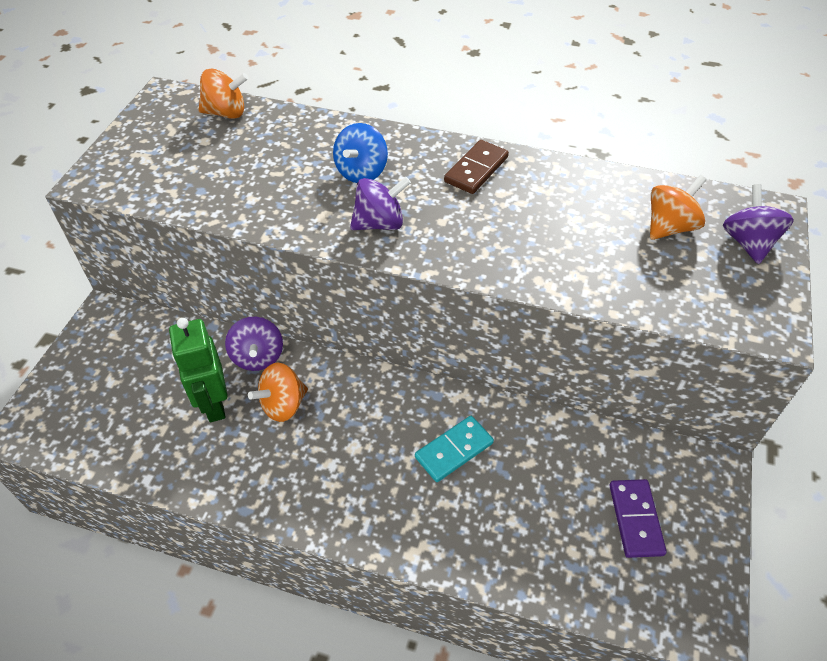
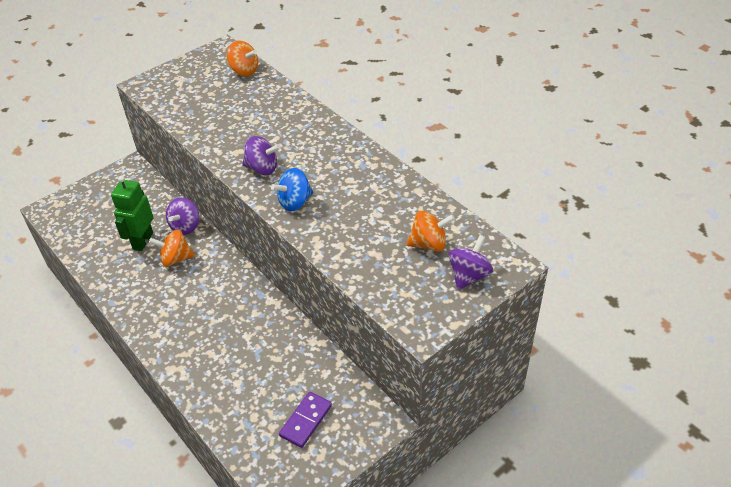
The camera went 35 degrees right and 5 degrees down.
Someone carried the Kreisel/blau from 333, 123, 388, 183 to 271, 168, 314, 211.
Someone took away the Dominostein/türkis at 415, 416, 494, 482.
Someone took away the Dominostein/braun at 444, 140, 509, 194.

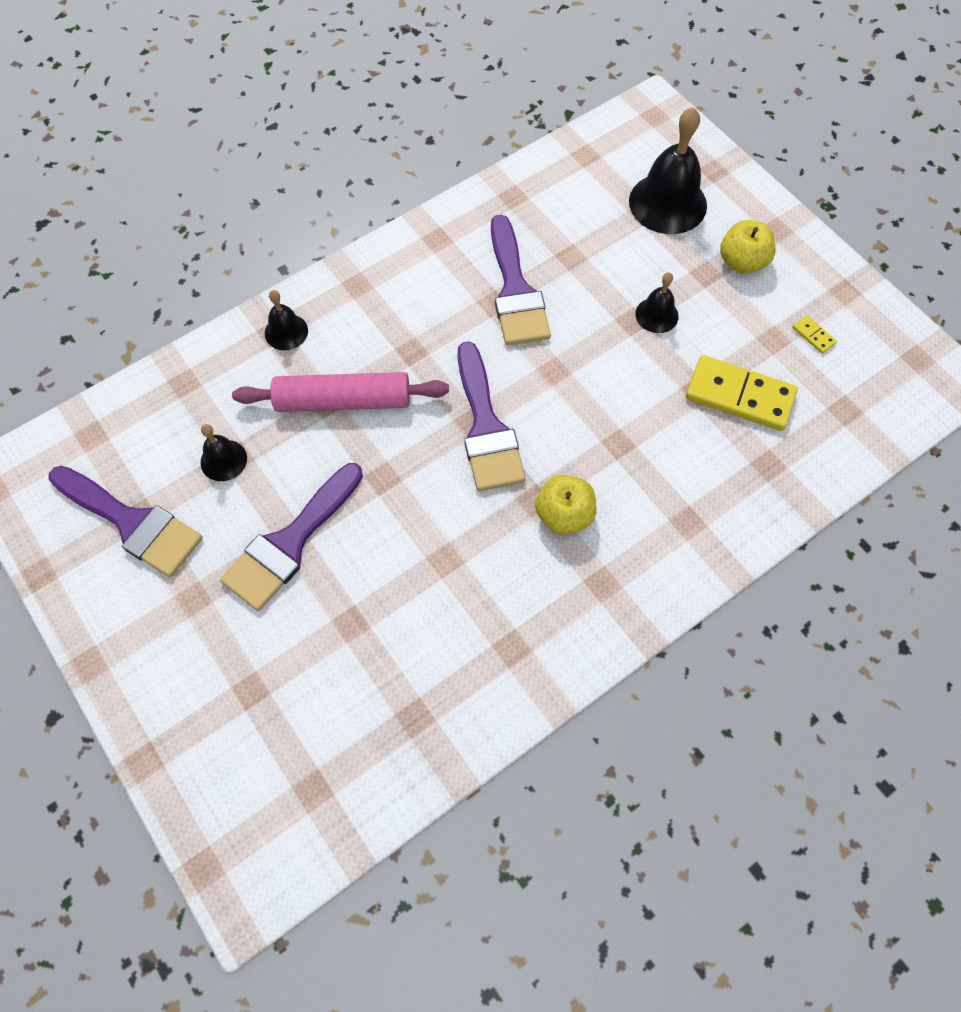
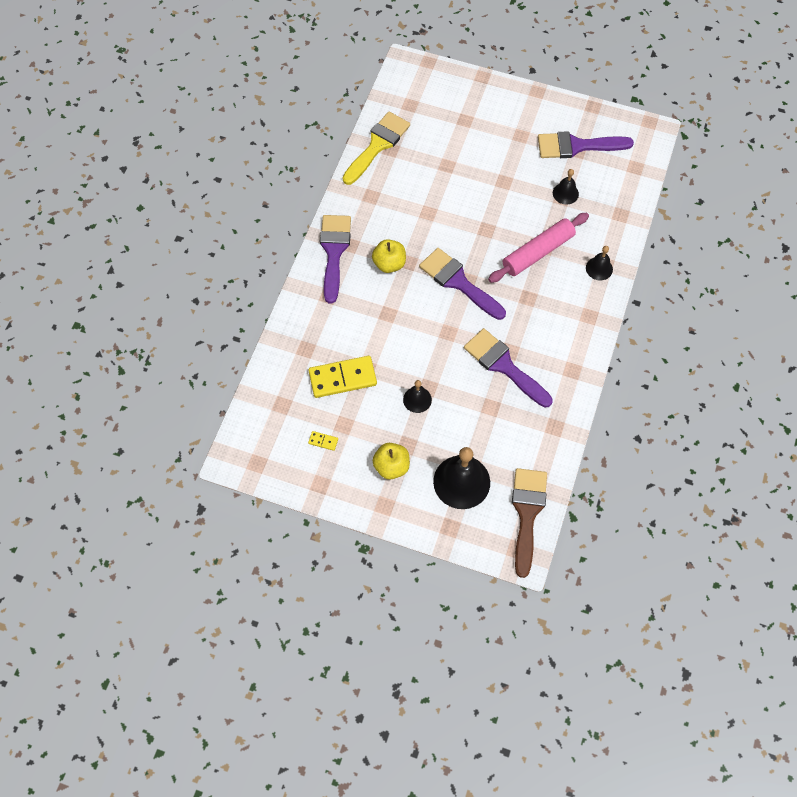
The camera went 145 degrees right and 0 degrees up.
Someone carried the Pinsel/lila from 220, 463, 363, 611 to 320, 215, 351, 304.
Someone put down the Pinsel/gelb at 342, 112, 410, 185.
Someone put down the Pinsel/braun at 512, 468, 547, 578.

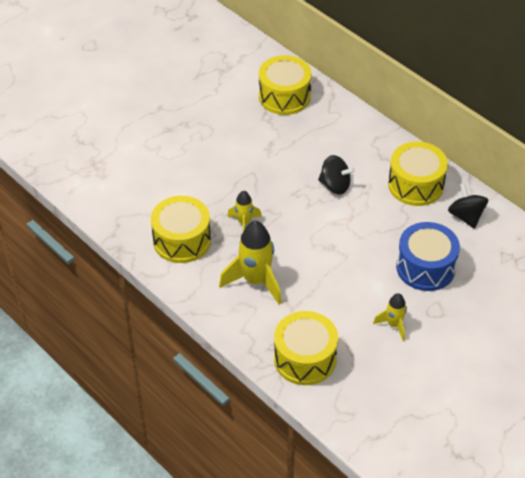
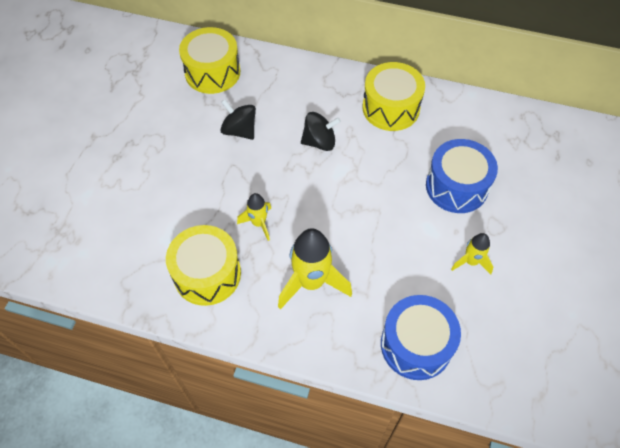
The camera went 30 degrees left and 10 degrees up.
Someone carried the Kreisel/schwarz from 448, 183, 488, 229 to 220, 99, 256, 140.
Someone repainted the Trommel/gelb at 274, 311, 338, 385, which became the Trommel/blau at 381, 295, 461, 380.

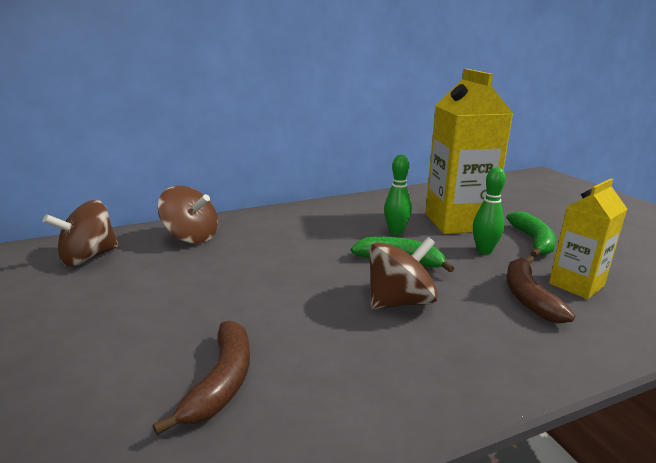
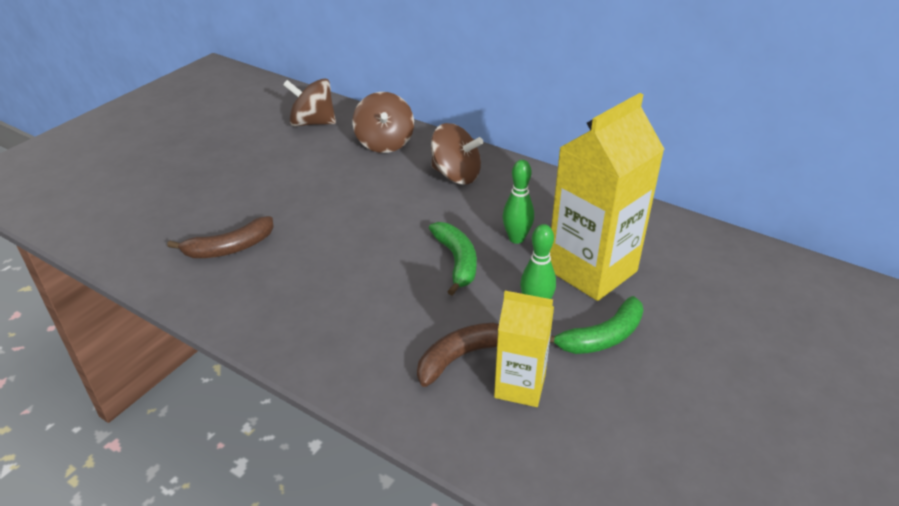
The camera went 55 degrees right and 15 degrees up.
Someone carried the Kreisel/braun from 369, 237, 438, 309 to 431, 123, 483, 184.

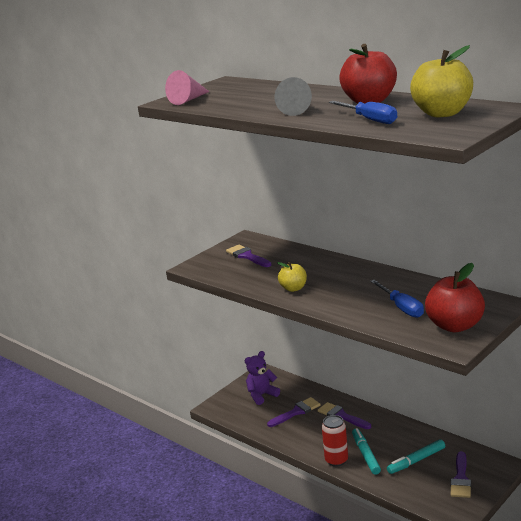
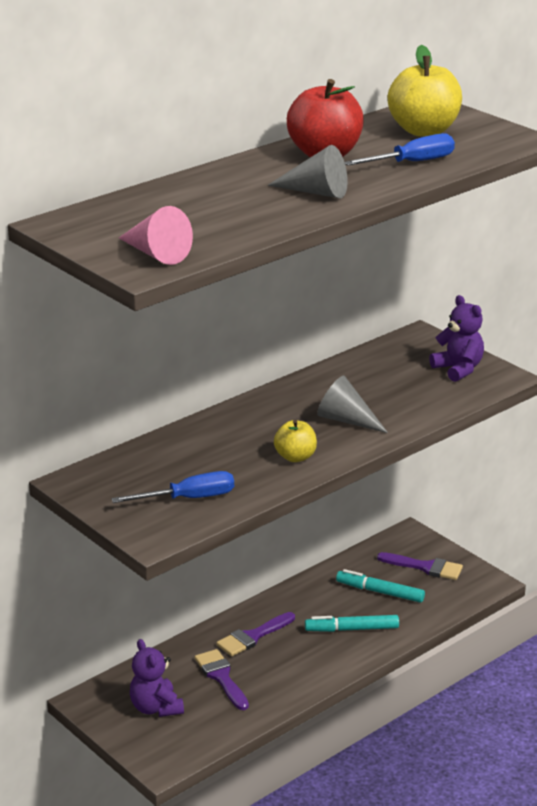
The camera went 85 degrees left and 5 degrees up.
Someone carried the Schraubenzieher/blau from 370, 280, 424, 318 to 111, 471, 234, 503.
Someone put down the Kegel/grau at 317, 376, 388, 433.
Someone rotated the Filzstift/türkis at 387, 439, 445, 474 by 135 degrees clockwise.
Someone swapped the Apfel/rot at 425, 263, 485, 332 for the Teddybär/lila at 429, 295, 484, 382.
Someone took away the Pinsel/lila at 226, 245, 272, 267.
Someone took away the Dose/rot at 322, 415, 348, 467.

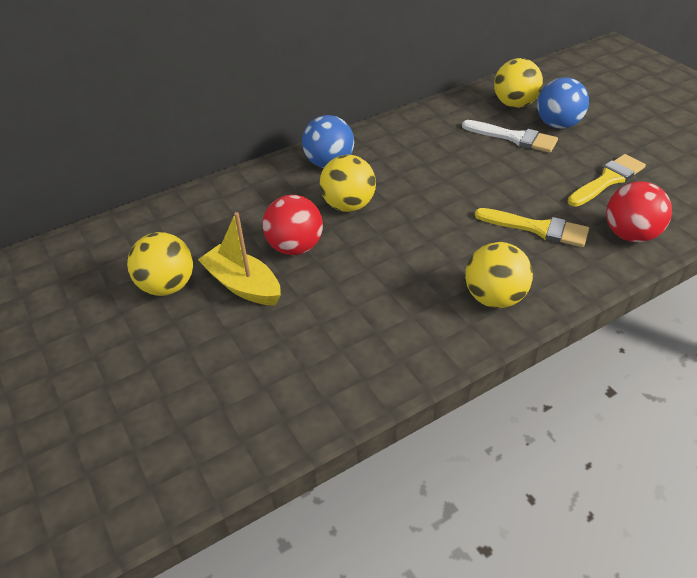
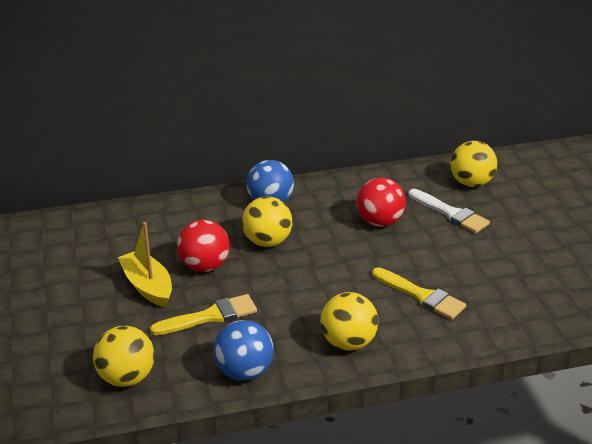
The camera went 15 degrees right and 10 degrees down.
Someone carried the Ball/gelb from 127, 232, 193, 296 to 93, 326, 155, 387.
Someone carried the Pinsel/gelb from 568, 154, 646, 207 to 150, 294, 257, 335.
Someone carried the Ball/blau from 537, 77, 589, 129 to 214, 320, 274, 381.
Someone carried the Ball/rot from 606, 181, 672, 242 to 357, 178, 406, 227.

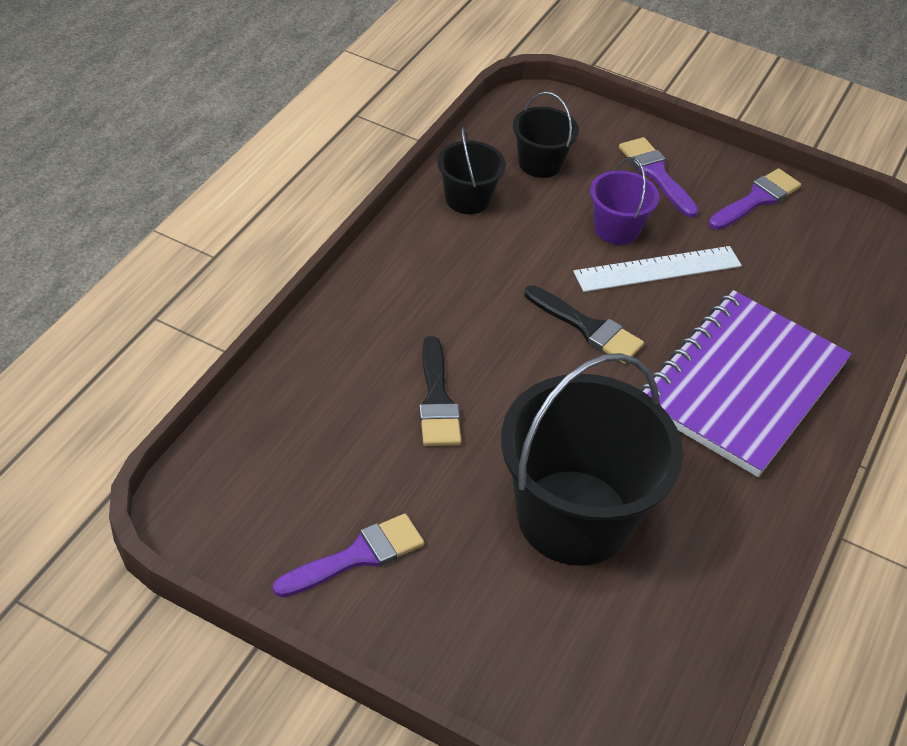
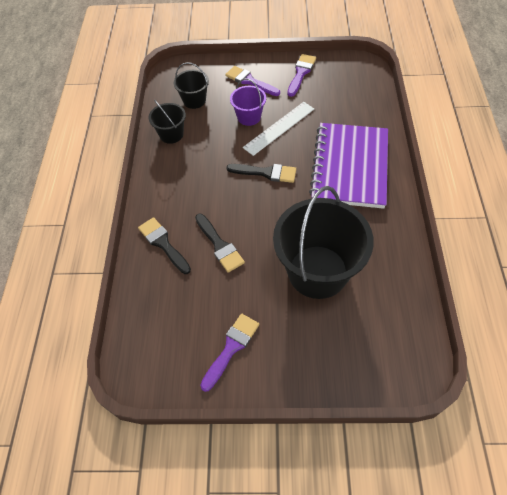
The camera went 20 degrees left and 10 degrees up.
Someone put down the Pinsel/schwarz at 138, 217, 191, 274.

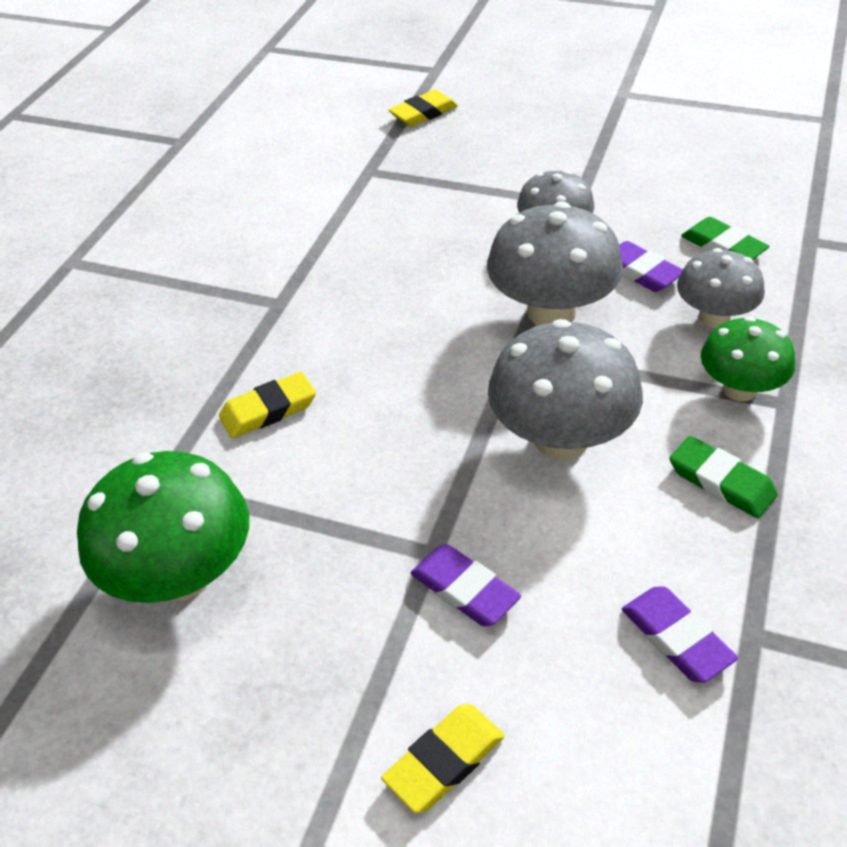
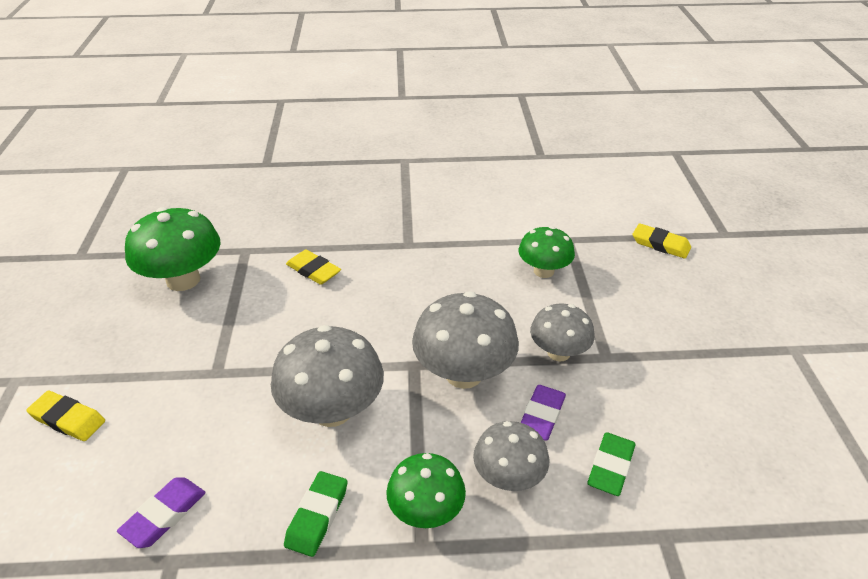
The camera went 65 degrees right and 5 degrees down.
Someone put down the Pilz/grün at 519, 226, 575, 278.
Someone took away the Radiergummi/lila at 411, 544, 521, 626.

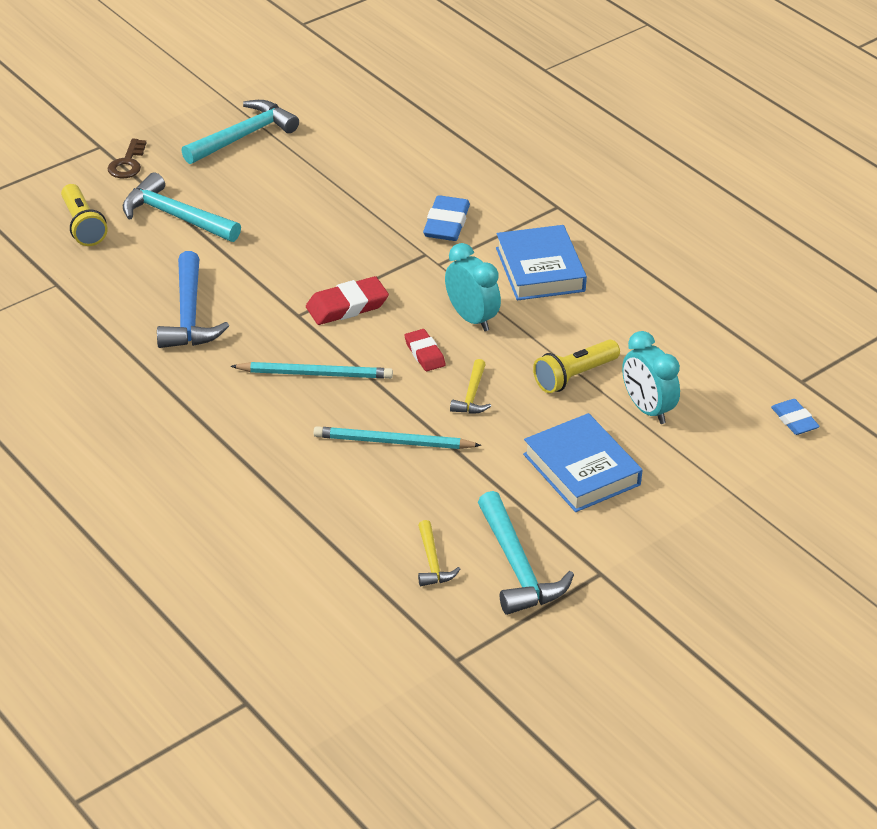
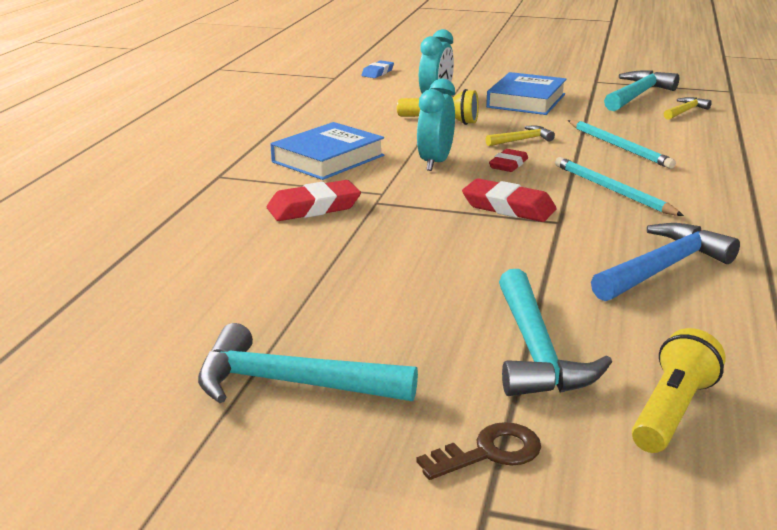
The camera went 125 degrees left and 15 degrees down.
Someone repainted the Radiergummi/blau at 423, 195, 470, 241, which became the Radiergummi/rot at 267, 180, 361, 221.

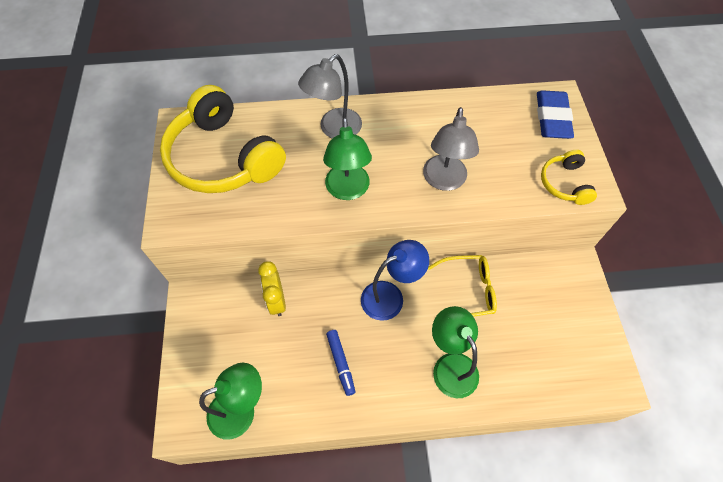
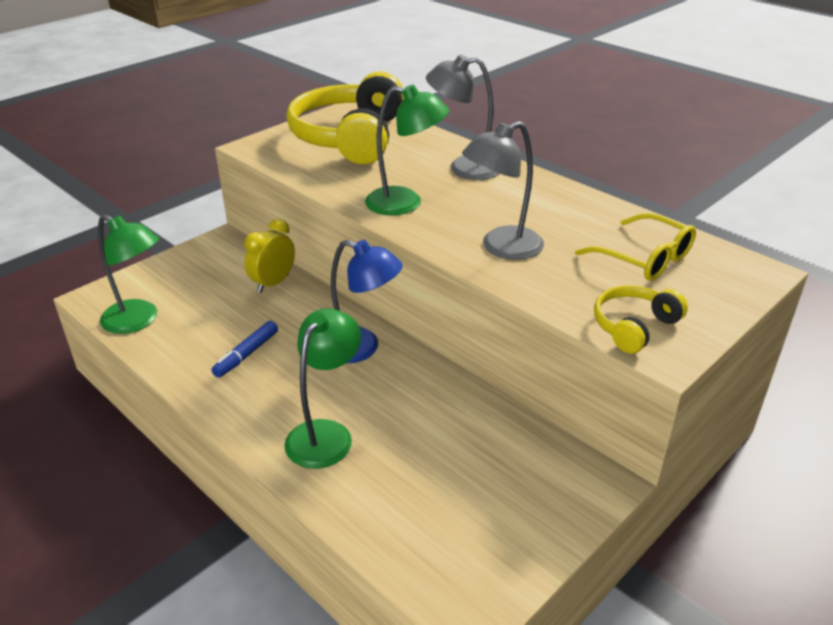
The camera went 50 degrees right and 25 degrees down.
Someone rotated the Lampe/grün at 323, 117, 372, 200 by 120 degrees counterclockwise.
Someone carried the Brille/gelb from 428, 255, 497, 317 to 575, 213, 696, 281.
Someone took away the Radiergummi/blau at 537, 90, 574, 139.

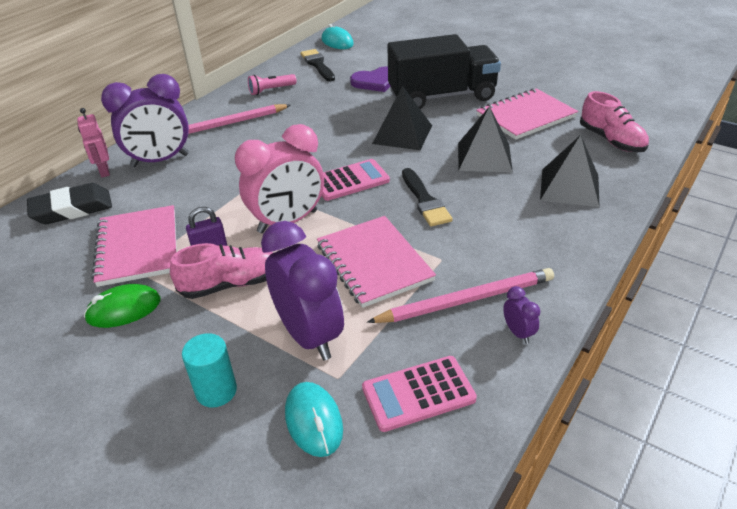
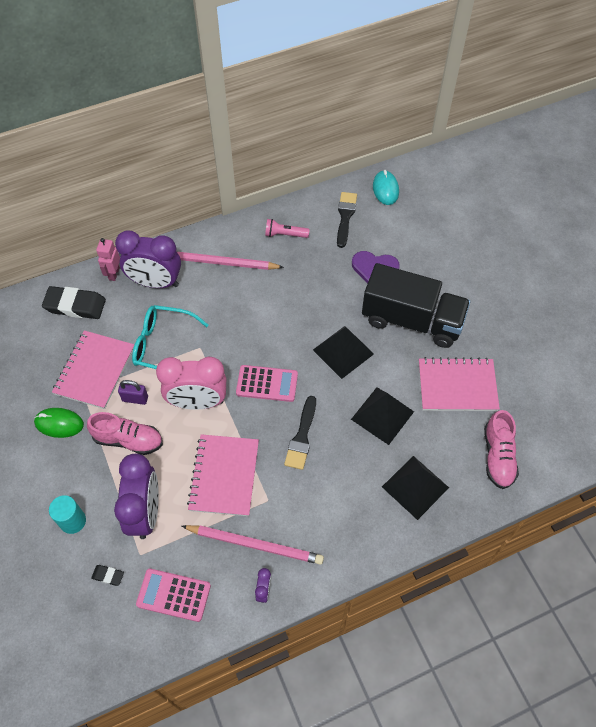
The camera went 30 degrees right and 20 degrees up.
Someone swapped the Computermaus/türkis at 285, 382, 343, 457 for the Radiergummi/schwarz at 91, 565, 124, 586.
Someone put down the Brille/türkis at 132, 305, 209, 369.

